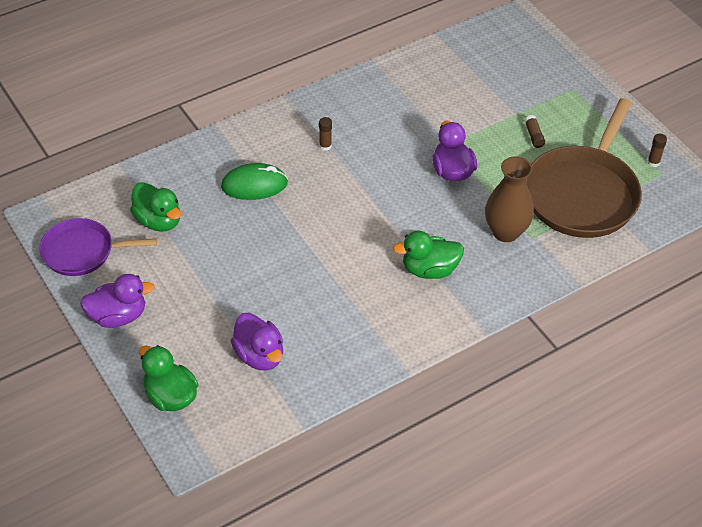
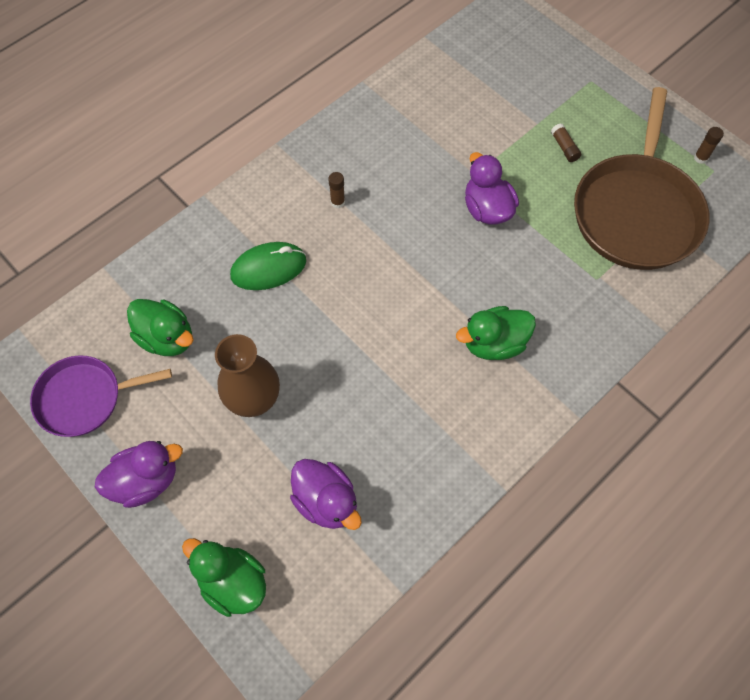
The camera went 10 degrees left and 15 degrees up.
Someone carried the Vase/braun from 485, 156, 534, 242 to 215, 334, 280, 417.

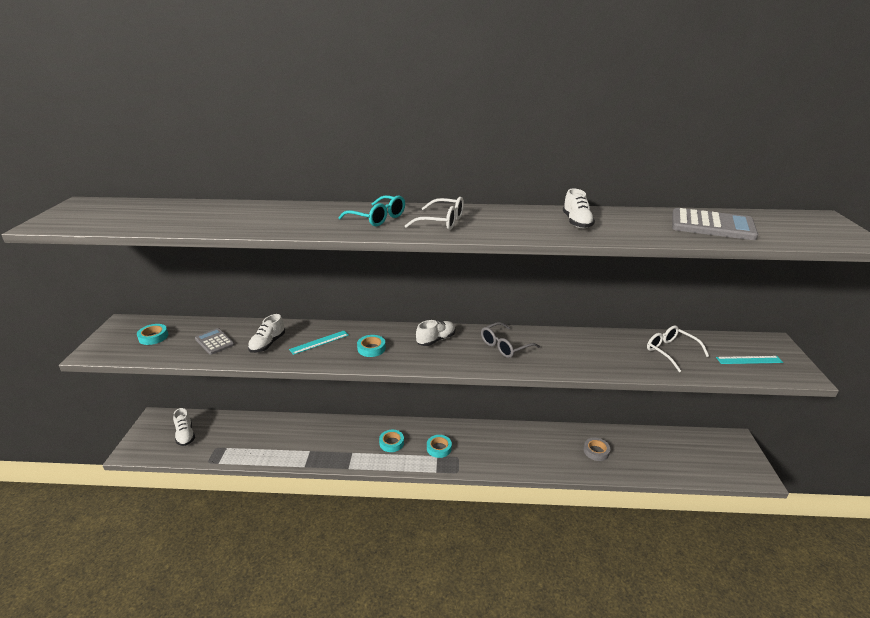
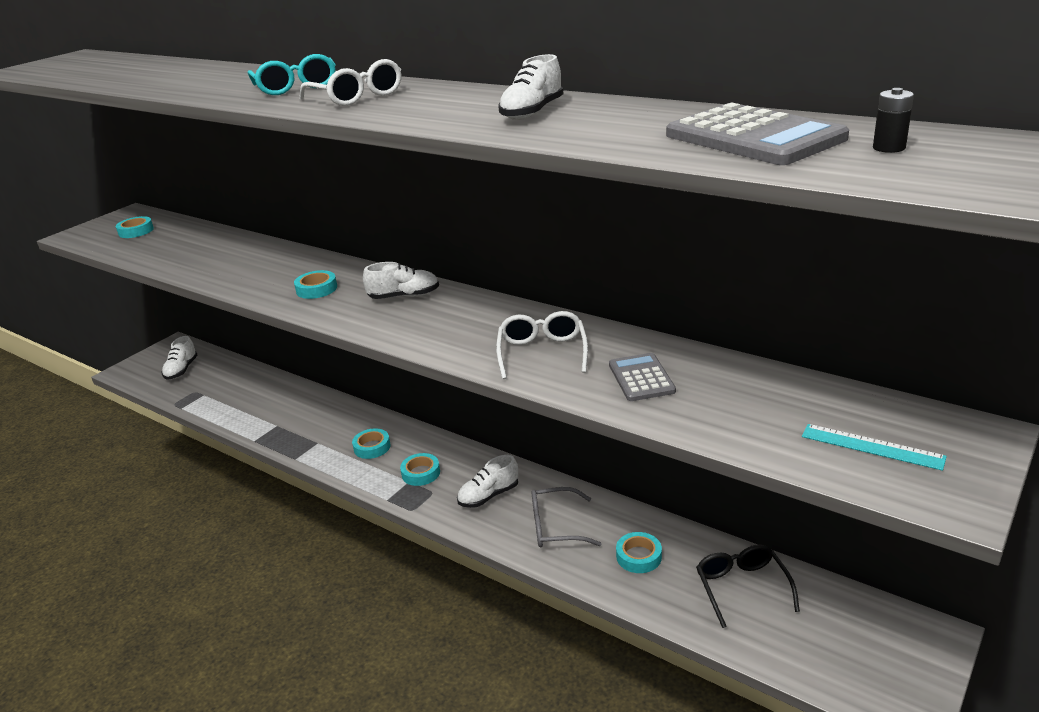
The camera went 35 degrees right and 0 degrees up.
Someone carried the Schuh/weiß from 248, 314, 285, 353 to 457, 455, 518, 508.
Someone carried the Brille/weiß from 647, 325, 709, 372 to 496, 311, 588, 379.
Someone carried the Brille/grau from 481, 322, 540, 358 to 531, 487, 601, 547.
Someone carried the Taschenrechner/grau from 195, 328, 235, 355 to 609, 353, 676, 401.
Someone repainted the Klebeband/grau at 583, 438, 610, 461, which became the Klebeband/türkis at 616, 532, 662, 573.
Someone put down the Brille/schwarz at 696, 544, 800, 628.
Someone put down the Batterie/schwarz at 873, 88, 914, 153.
Someone took away the Lineal/türkis at 289, 331, 349, 355.

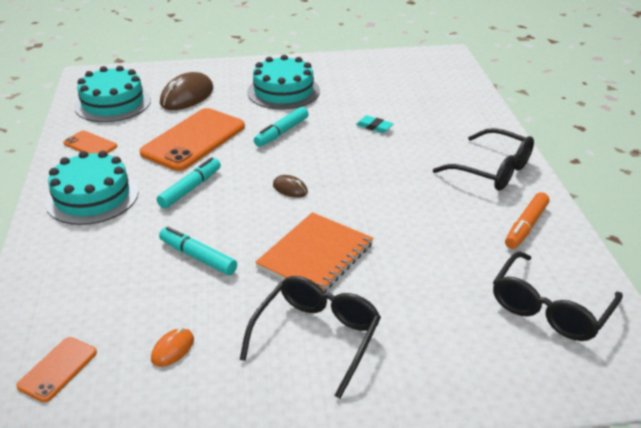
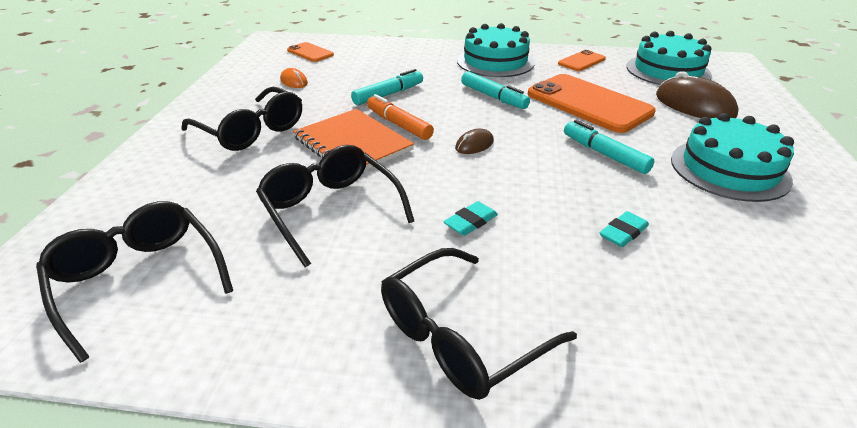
The camera went 105 degrees right and 0 degrees up.
Someone put down the Brille/schwarz at 256, 145, 414, 267.
Someone carried the Filzstift/orange from 505, 192, 549, 249 to 367, 94, 434, 140.
Someone put down the Radiergummi/türkis at 443, 201, 498, 236.

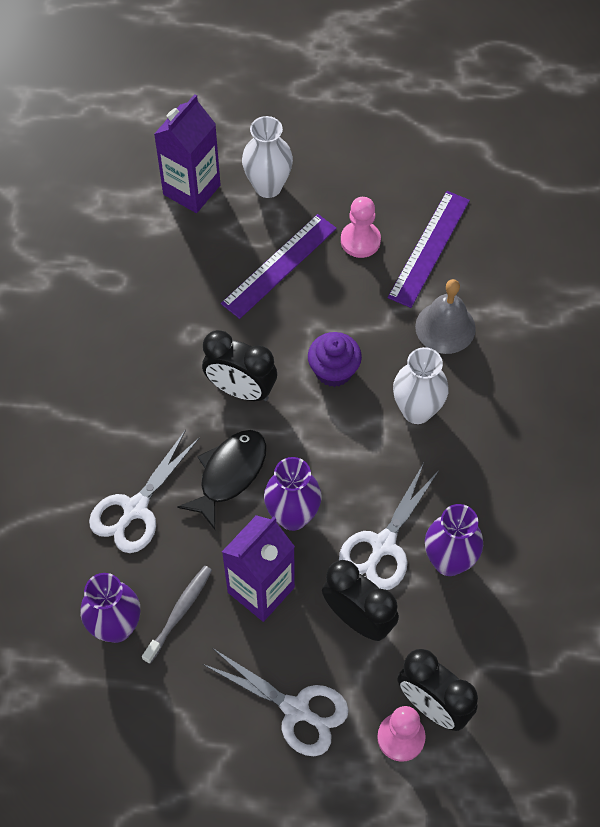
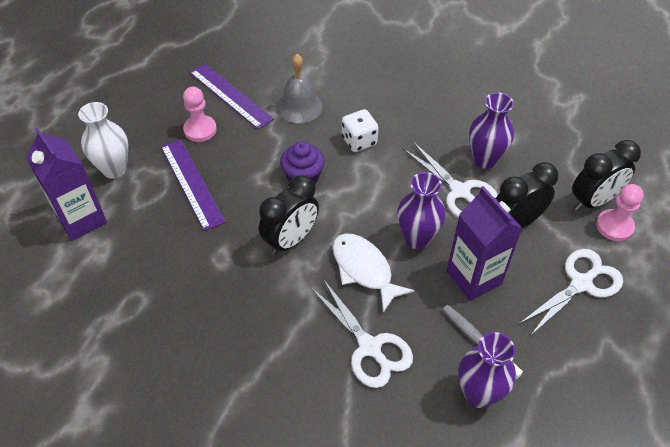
The camera went 70 degrees left and 10 degrees down.
Someone repainted the Fisch/schwarz at 177, 430, 267, 530, which became the Fisch/weiß at 332, 233, 414, 313.
Someone swapped the Vase/weiß at 393, 347, 449, 424 for the Spielwürfel/weiß at 342, 109, 379, 152.

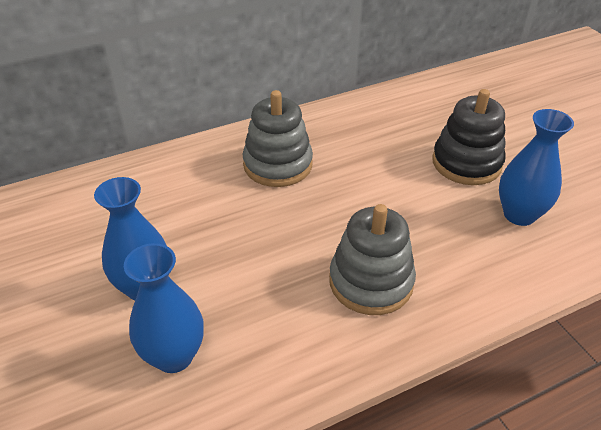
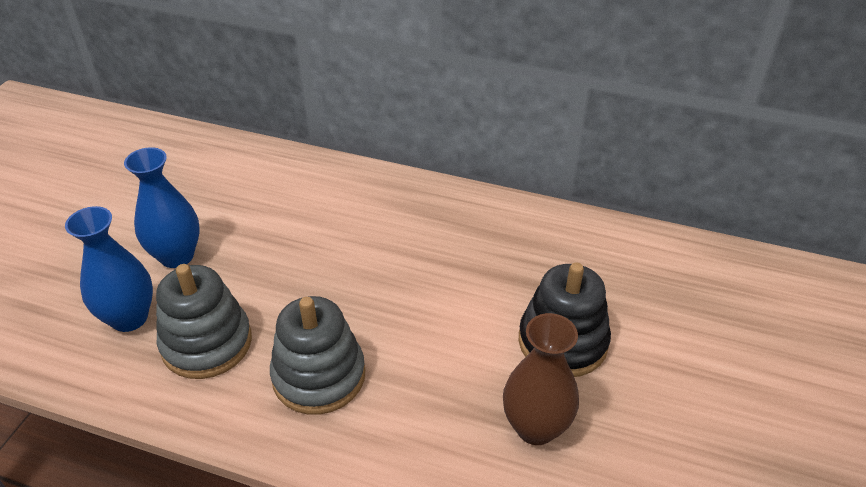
The camera went 45 degrees right and 0 degrees up.
Someone carried the Stapelspielzeug/grau from 243, 90, 313, 187 to 156, 264, 252, 379.
Someone repainted the Vase/blau at 499, 109, 574, 226, which became the Vase/braun at 503, 313, 579, 445.

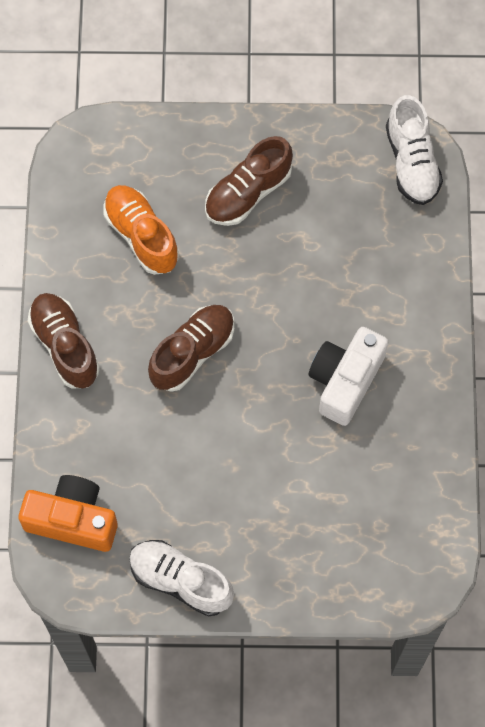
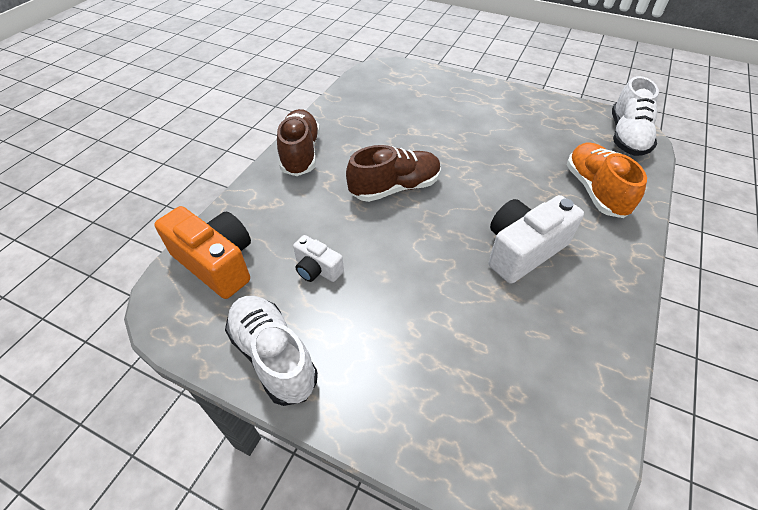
The camera went 25 degrees right and 20 degrees down.
Someone put down the Kamera/weiß at 293, 235, 344, 282.
Someone carried the Schuh/orange from 103, 185, 179, 275 to 567, 142, 647, 218.
Someone took away the Schuh/braun at 205, 136, 293, 226.

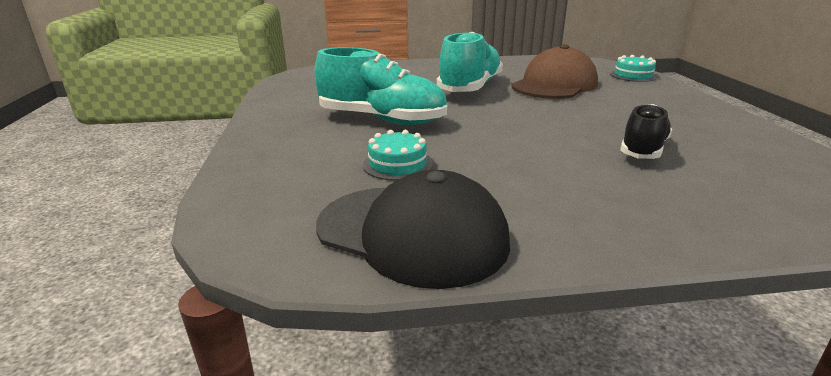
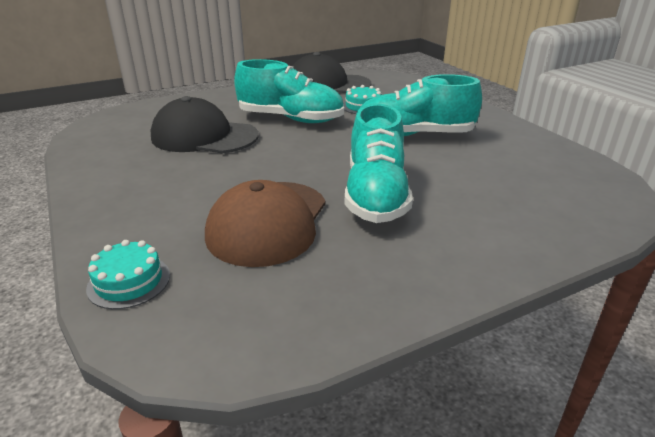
The camera went 160 degrees right and 5 degrees up.
Someone swapped the Schuh/schwarz at 620, 104, 672, 159 for the Kappe/schwarz at 151, 96, 258, 153.
Someone put down the Schuh/türkis at 234, 59, 344, 123.

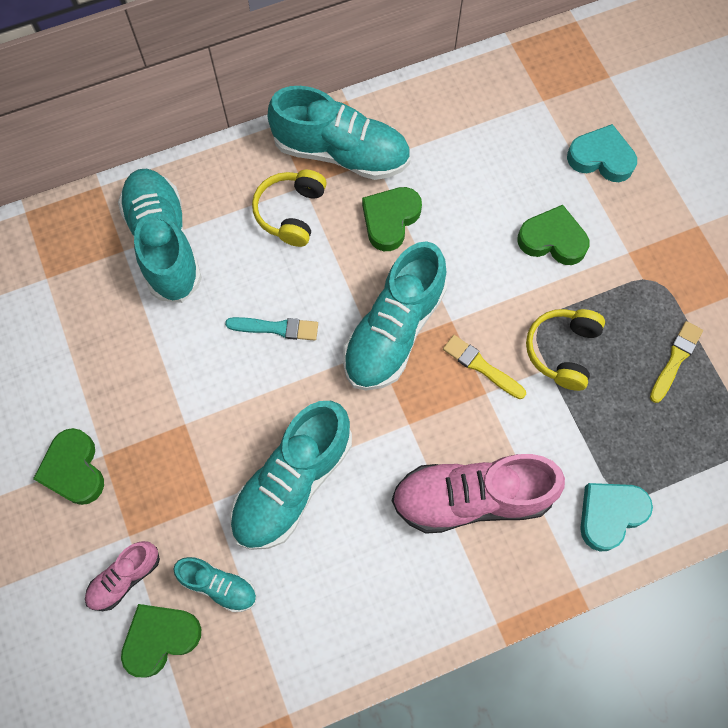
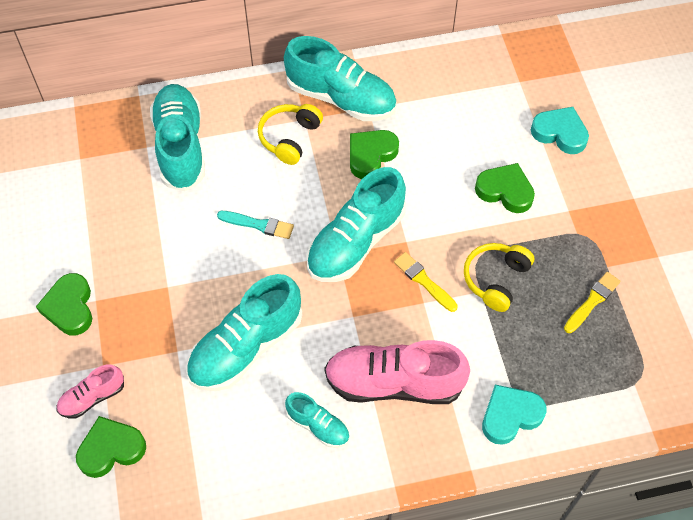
The camera went 10 degrees right and 10 degrees down.
Someone carried the Schuh/türkis from 173, 557, 257, 612 to 285, 392, 349, 448.

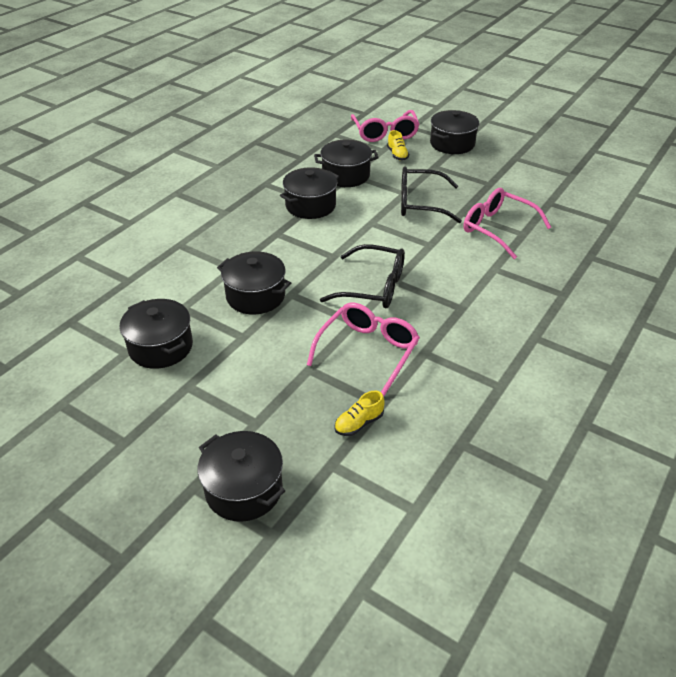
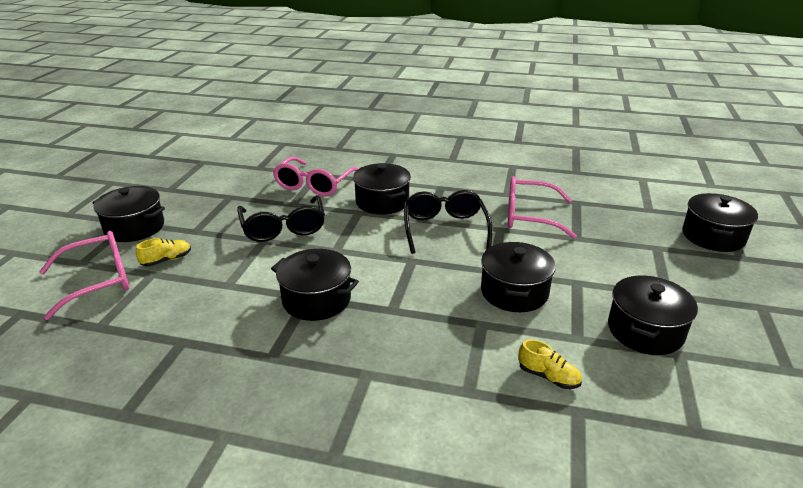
The camera went 110 degrees left and 10 degrees down.
Someone carried the Kochtopf/schwarz from 314, 140, 379, 187 to 353, 163, 411, 215.
Someone carried the Schuh/gelb from 334, 390, 385, 436 to 518, 339, 582, 389.

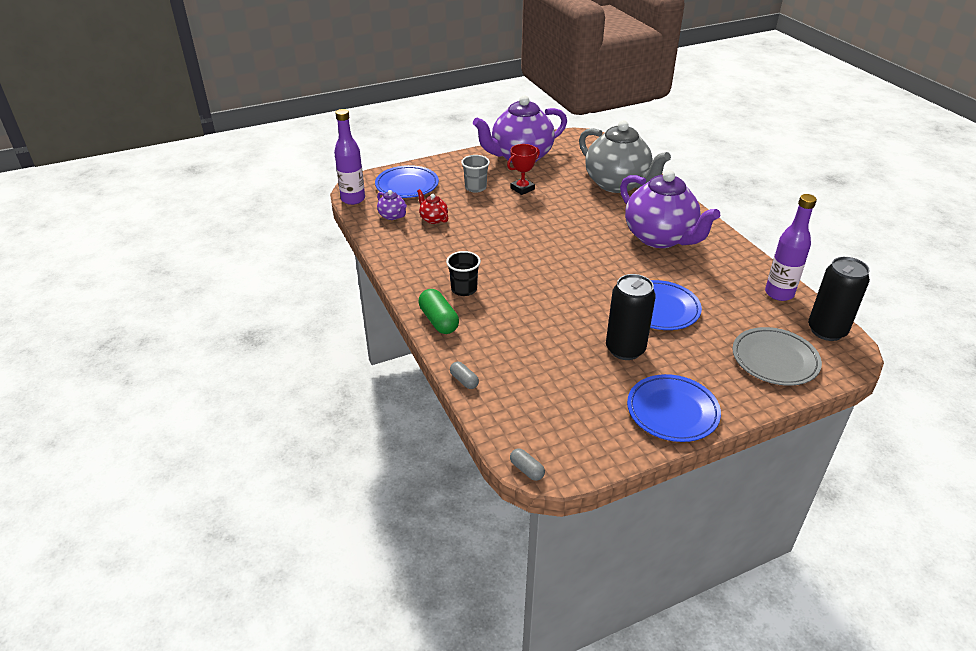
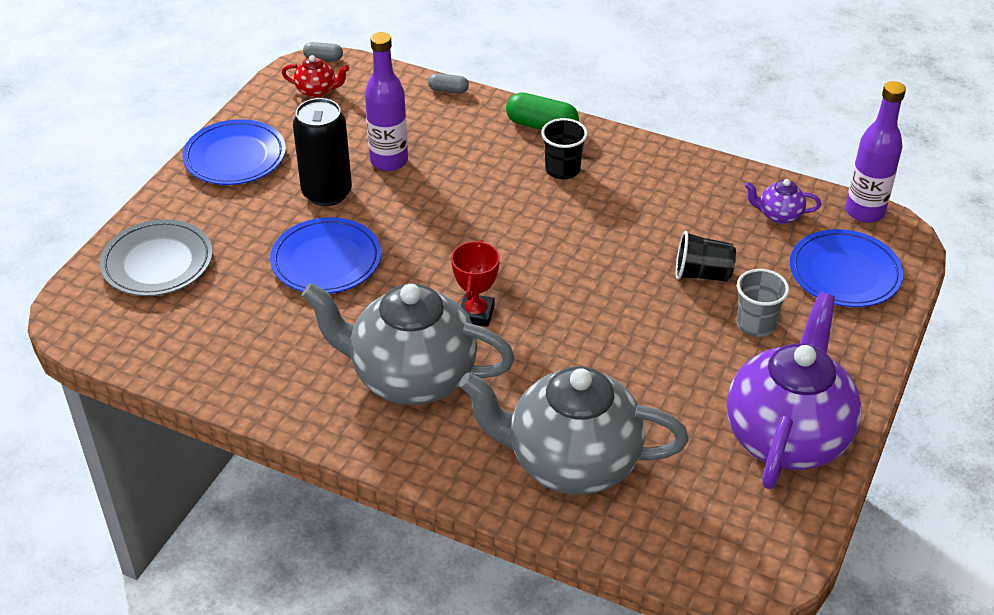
The camera went 140 degrees right and 5 degrees up.
Someone carried the Teekanne/rot from 417, 189, 448, 224 to 282, 55, 349, 98.
Someone repainted the Teekanne/lila at 620, 170, 720, 248, which became the Teekanne/grau at 302, 283, 515, 405.
Someone carried the Flasche/lila from 765, 194, 817, 301 to 365, 32, 408, 171.
Someone carried the Pokal/rot from 507, 144, 540, 195 to 451, 240, 500, 327.
Someone put down the Becher/schwarz at 676, 231, 736, 282.
Someone took away the Dose/schwarz at 808, 257, 870, 341.

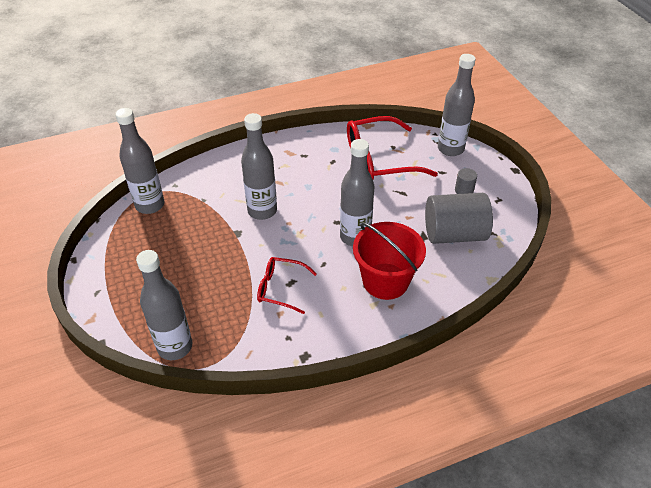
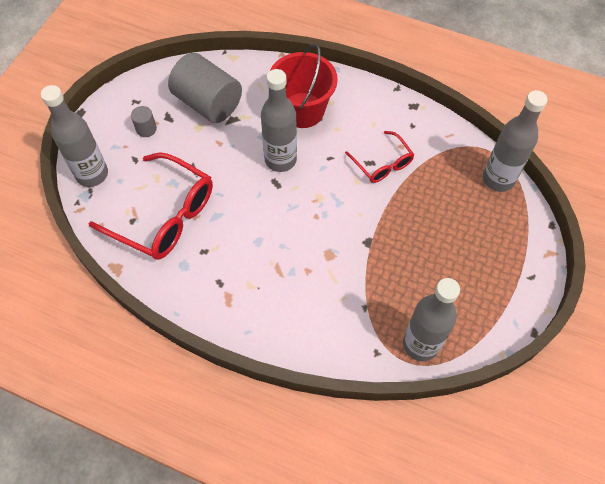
The camera went 135 degrees left and 15 degrees up.
Someone took away the Flasche/grau at 241, 113, 277, 220.

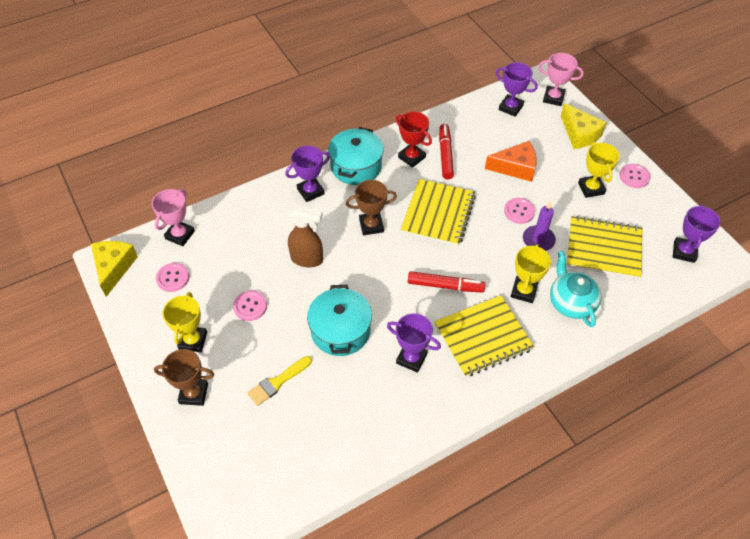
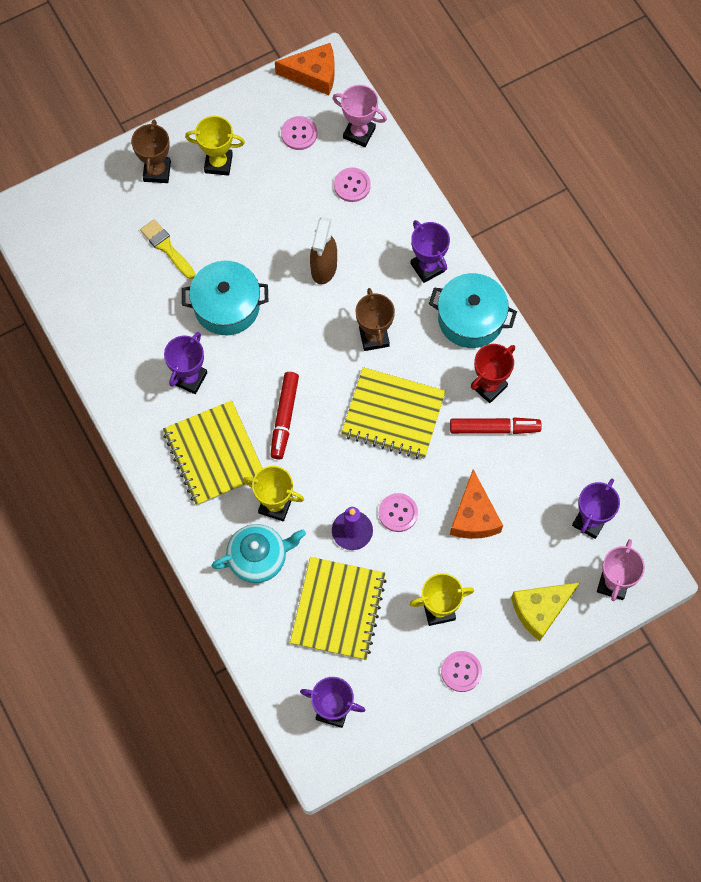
The camera went 90 degrees right and 15 degrees up.
Someone repainted the Käse/gelb at 91, 241, 138, 297, which became the Käse/orange at 275, 43, 335, 95.
Someone carried the Knopf/rosa from 233, 291, 267, 321 to 334, 167, 371, 202.

